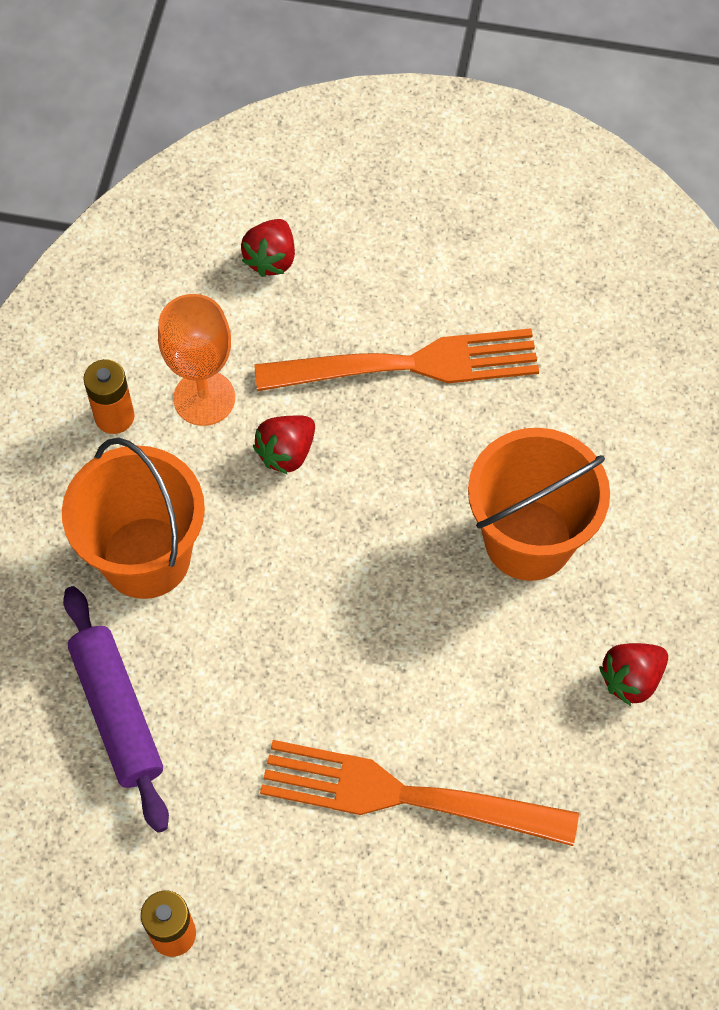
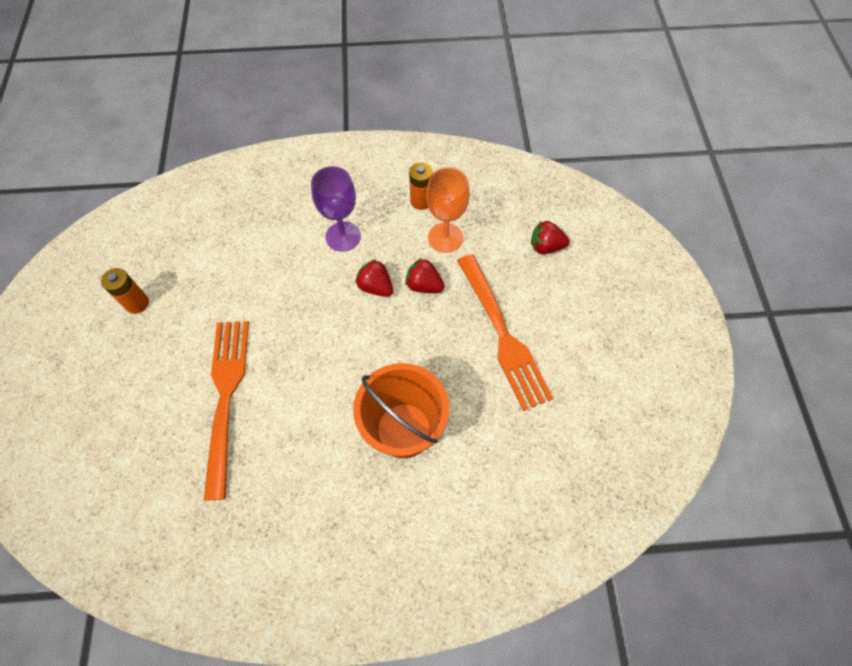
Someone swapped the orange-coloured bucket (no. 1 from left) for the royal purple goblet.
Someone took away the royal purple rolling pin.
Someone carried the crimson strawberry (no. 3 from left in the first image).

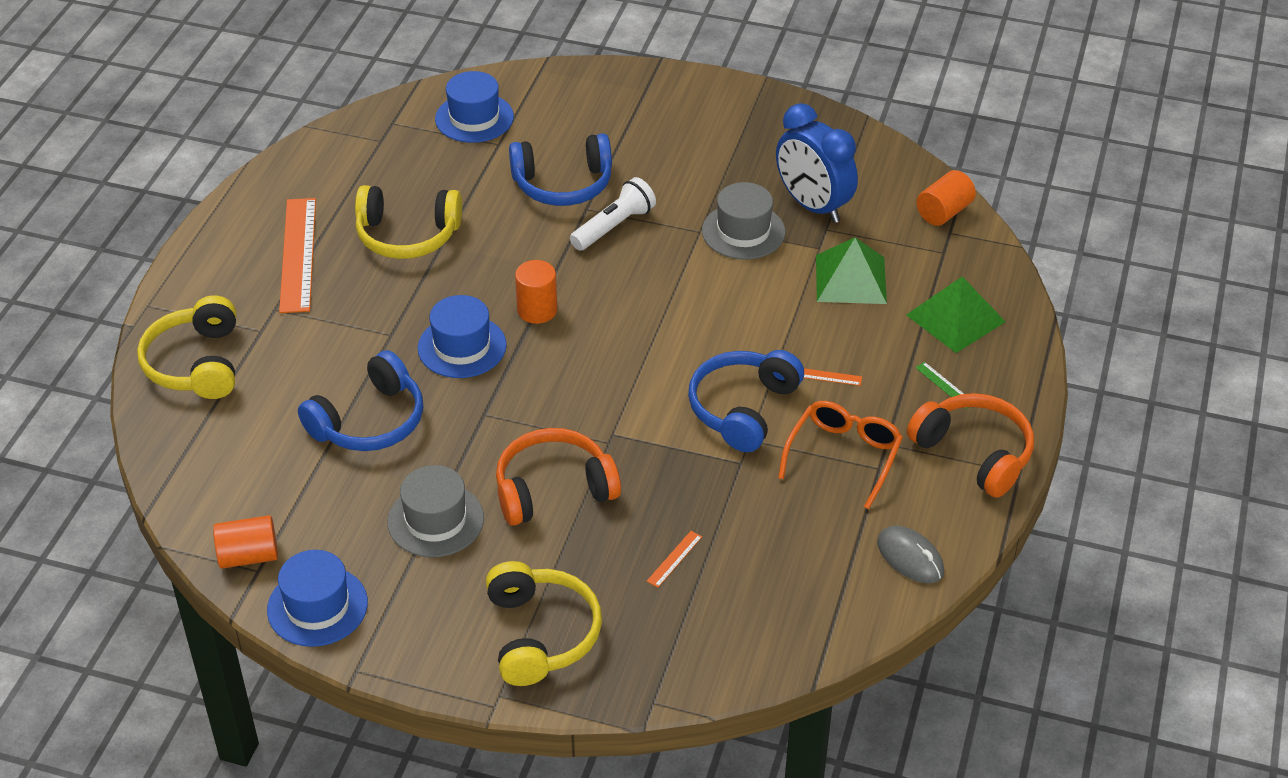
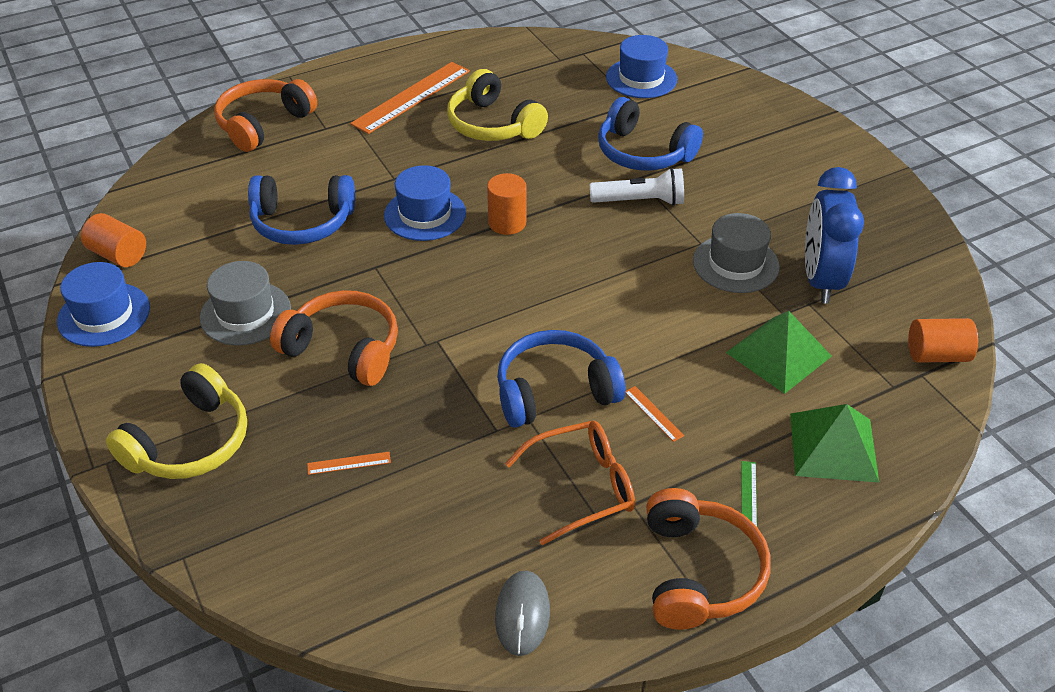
Someone repainted the yellow over-ear headphones (no. 1 from left), which became the orange-coloured over-ear headphones (no. 1 from left).

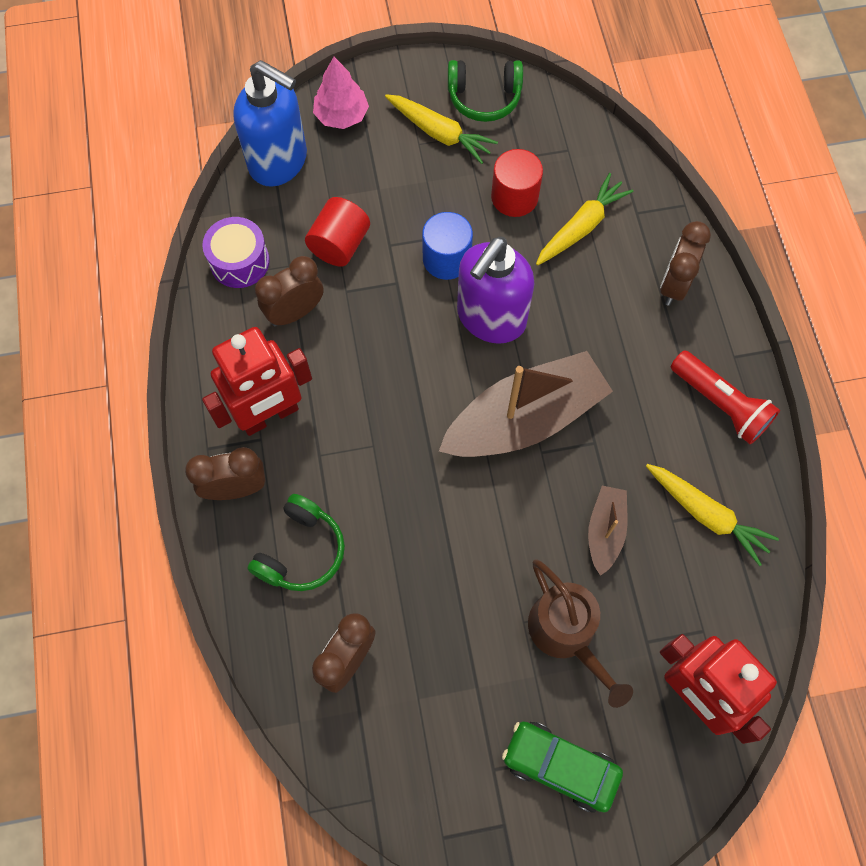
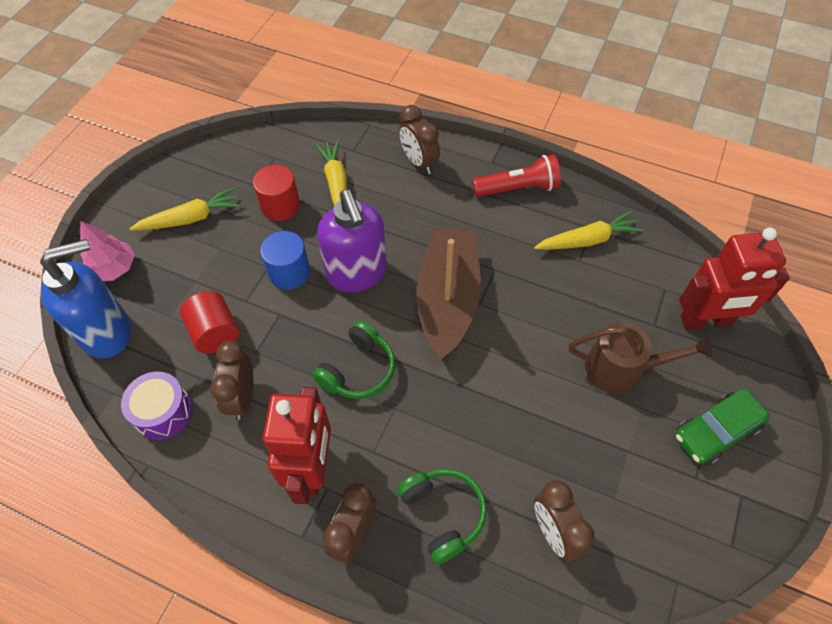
Someone carried the green over-ear headphones (no. 2 from left in the first image).
Someone took away the dark brown toy boat (no. 2 from left).

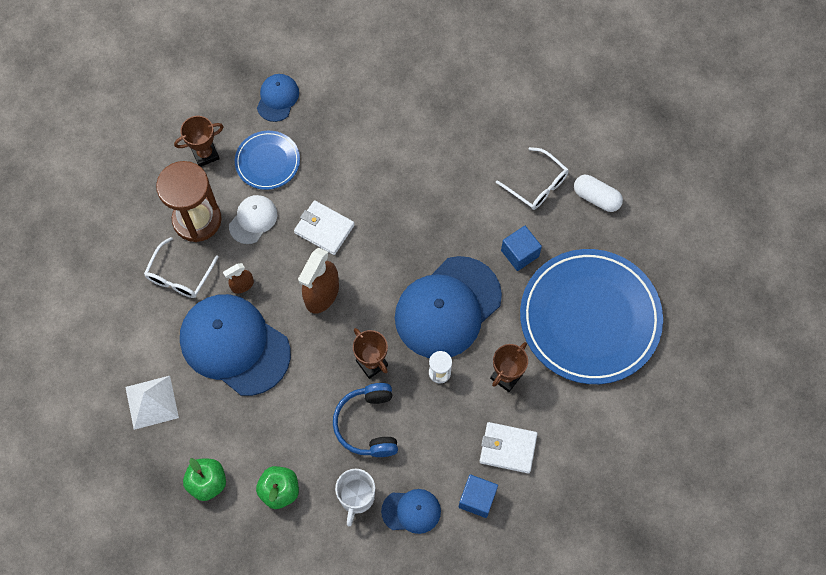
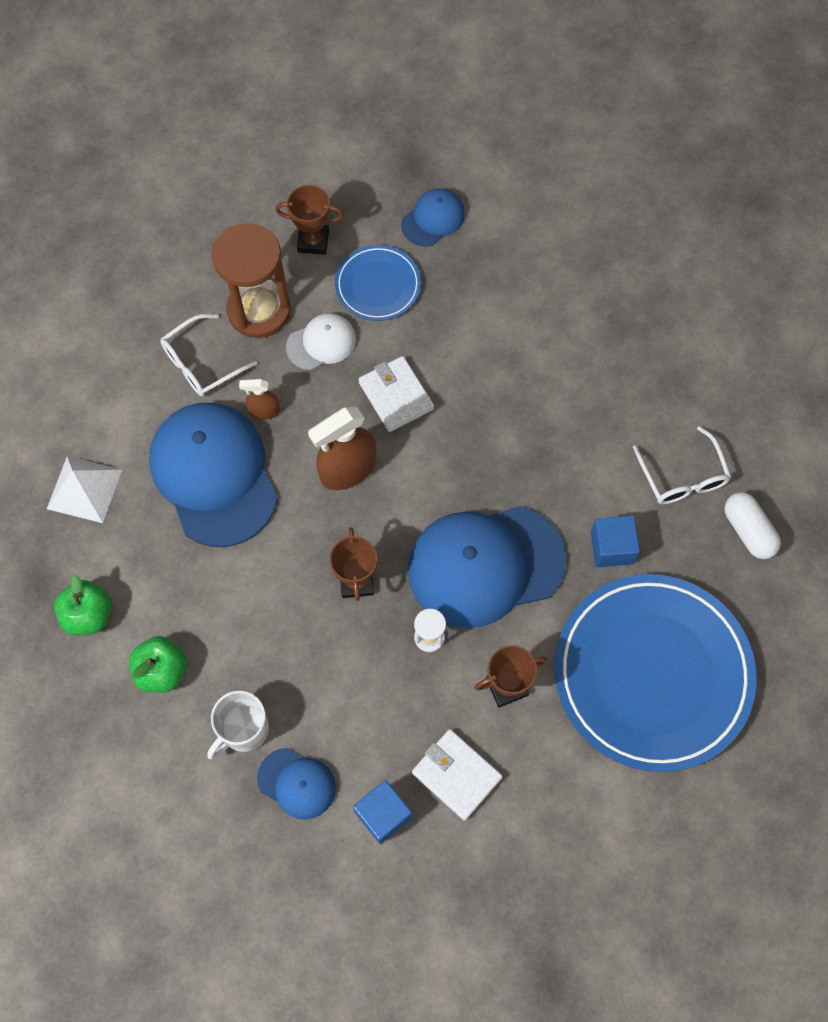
Someone took away the cobalt over-ear headphones.

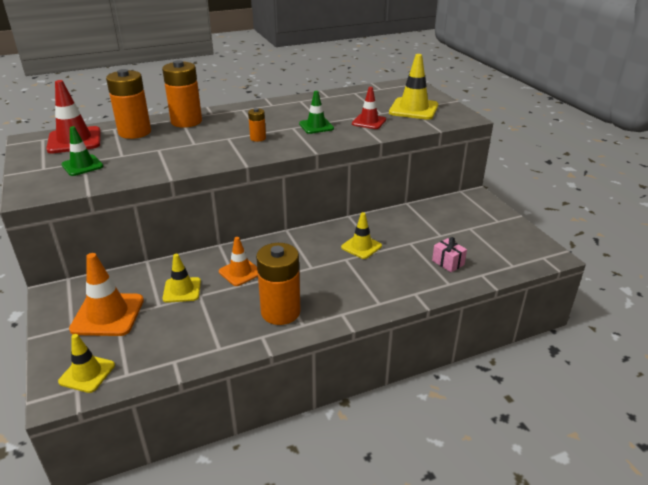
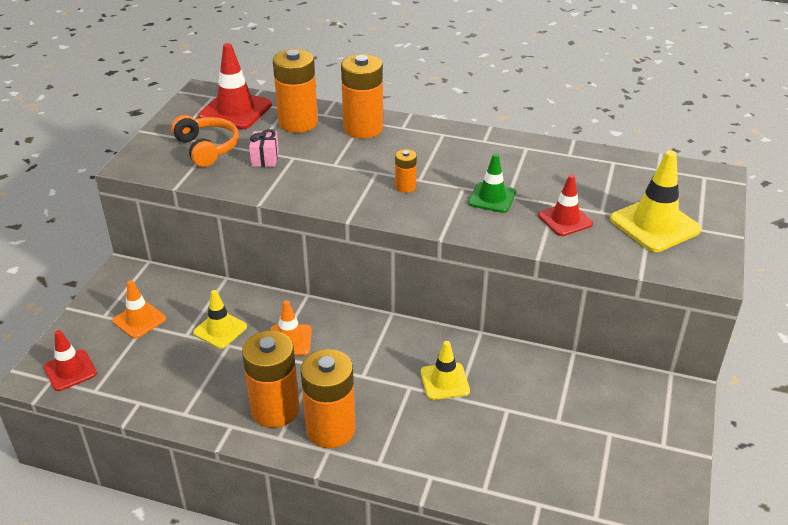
Someone swapped the green safety cone (no. 1 from left) for the orange-coloured over-ear headphones.
Someone carried the rosy gift.
Someone scaled the orange-coloured safety cone (no. 1 from left) by 0.63.
Someone repainted the yellow safety cone (no. 1 from left), which became the crimson safety cone (no. 1 from left).
Someone put down the orange-coloured power cell (no. 3 from left).

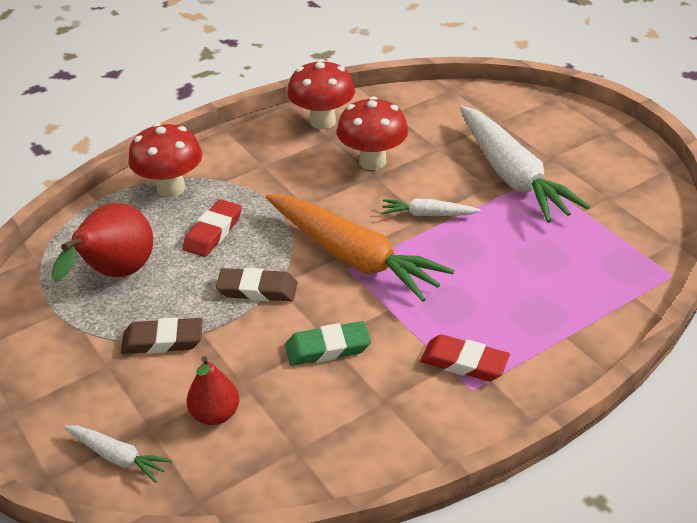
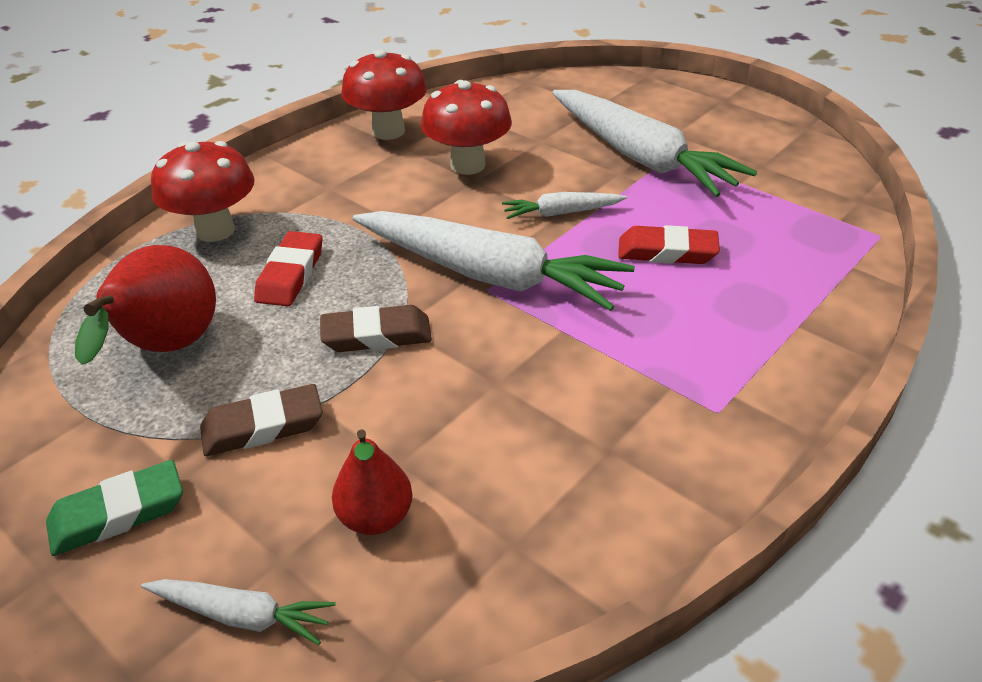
Someone repainted the orange-coloured carrot, which became the snow-white carrot (no. 2 from left).
Someone carried the green eraser.
Someone carried the crimson eraser (no. 2 from left).

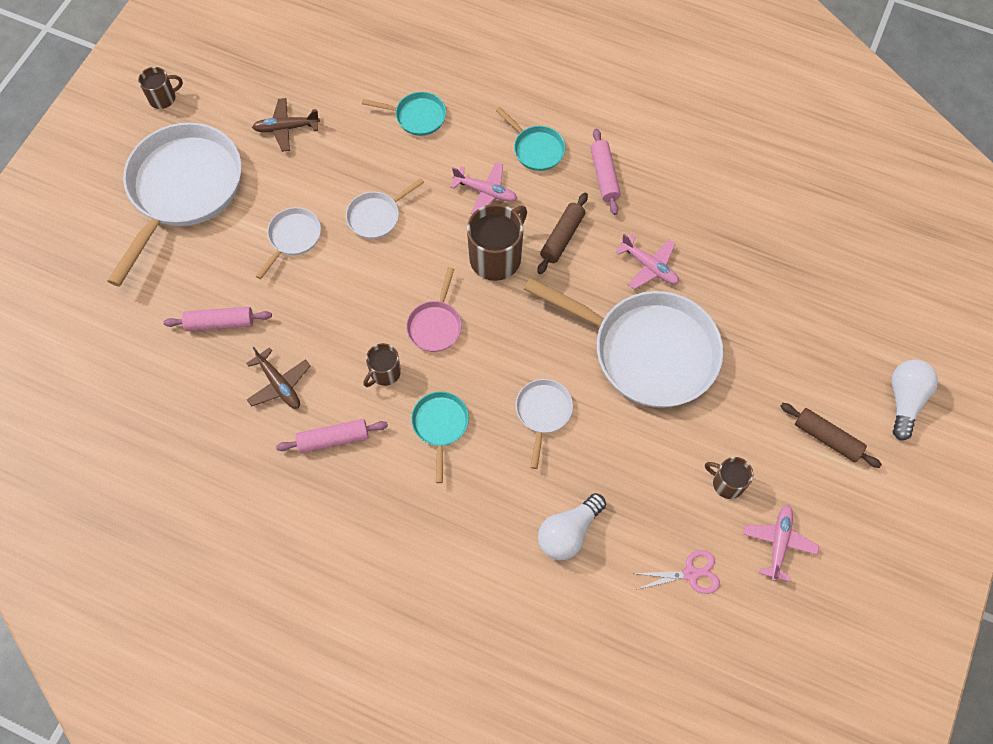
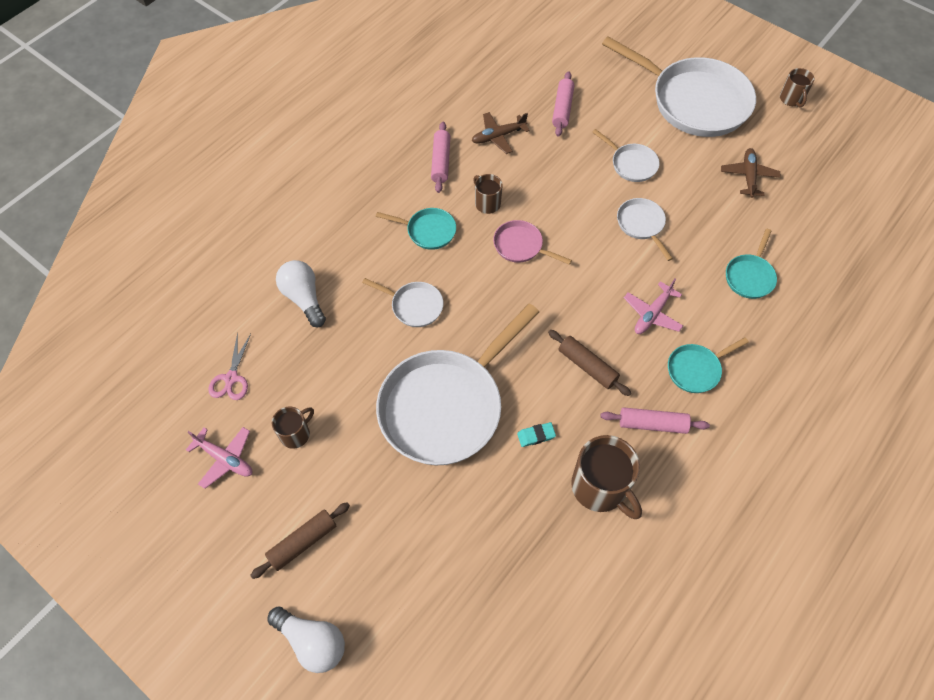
Someone carried the dark brown mug (no. 3 from left).
Someone swapped the rosy plane (no. 2 from left) for the aqua eraser.

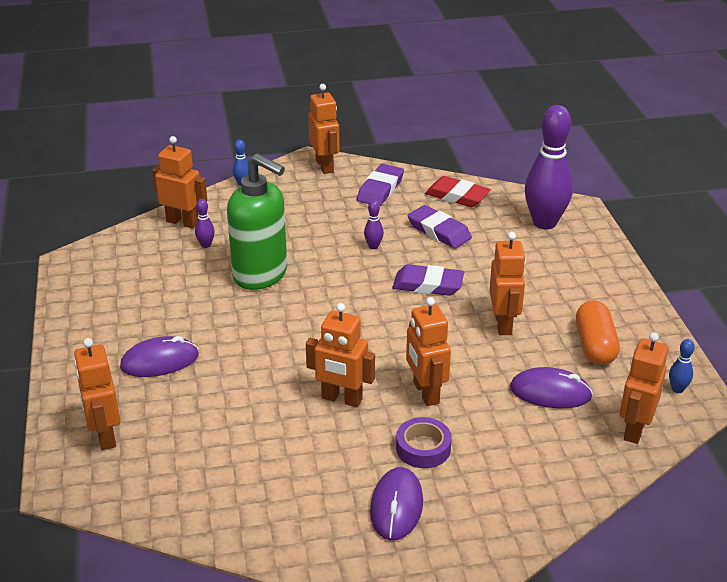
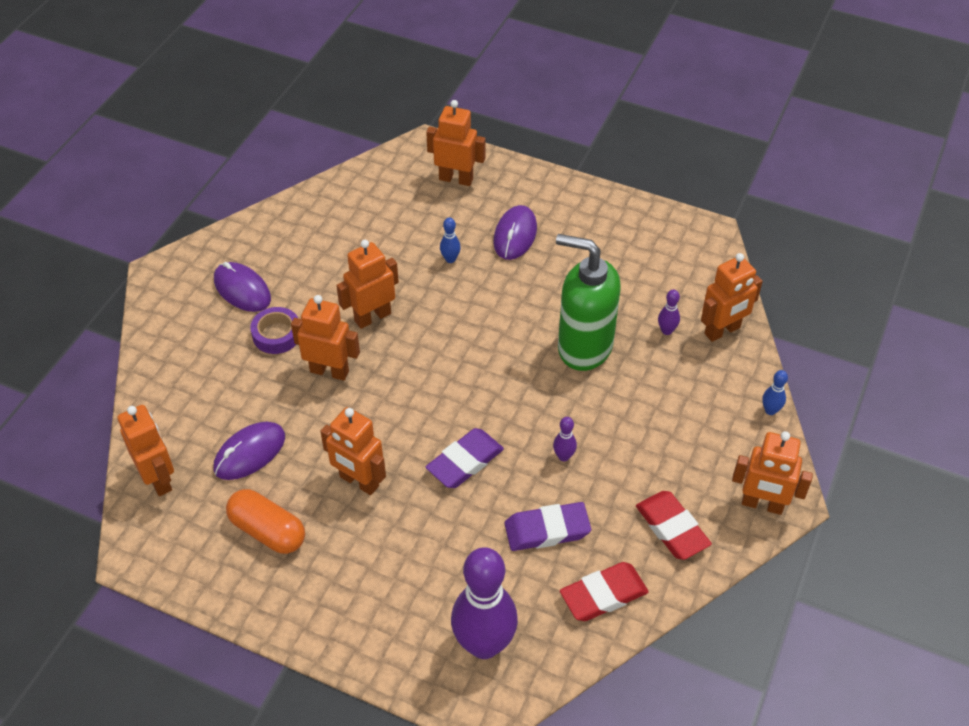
Someone rotated the green soap pump by 45 degrees clockwise.
Someone repainted the royal purple eraser (no. 1 from left), which became the crimson eraser (no. 2 from left).
Someone carried the cobalt bowling pin (no. 2 from left in the first image).

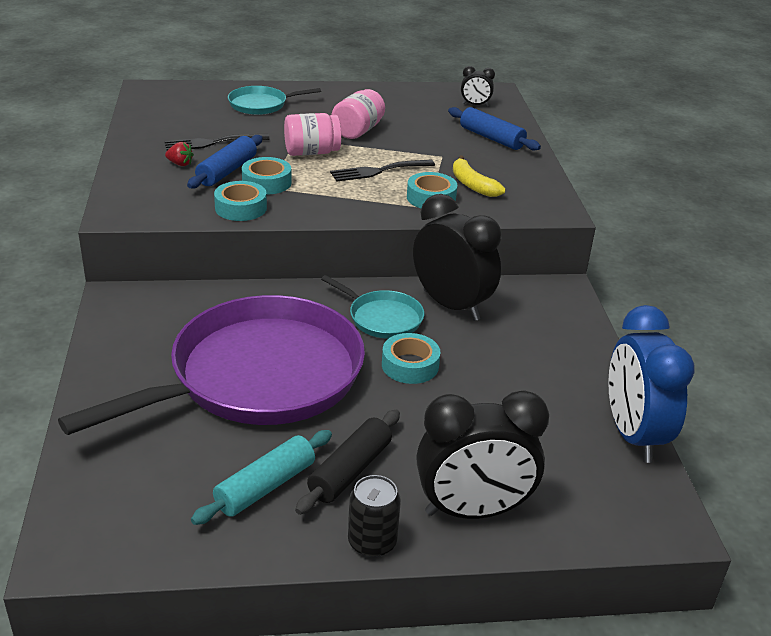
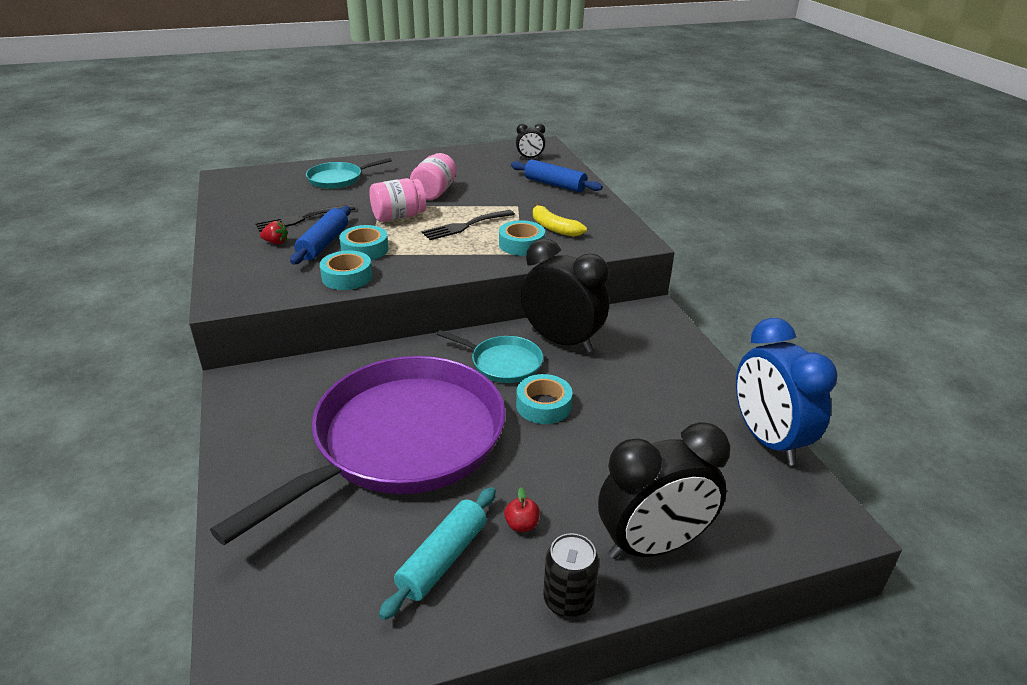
Someone swapped the black rolling pin for the crimson toy apple.

